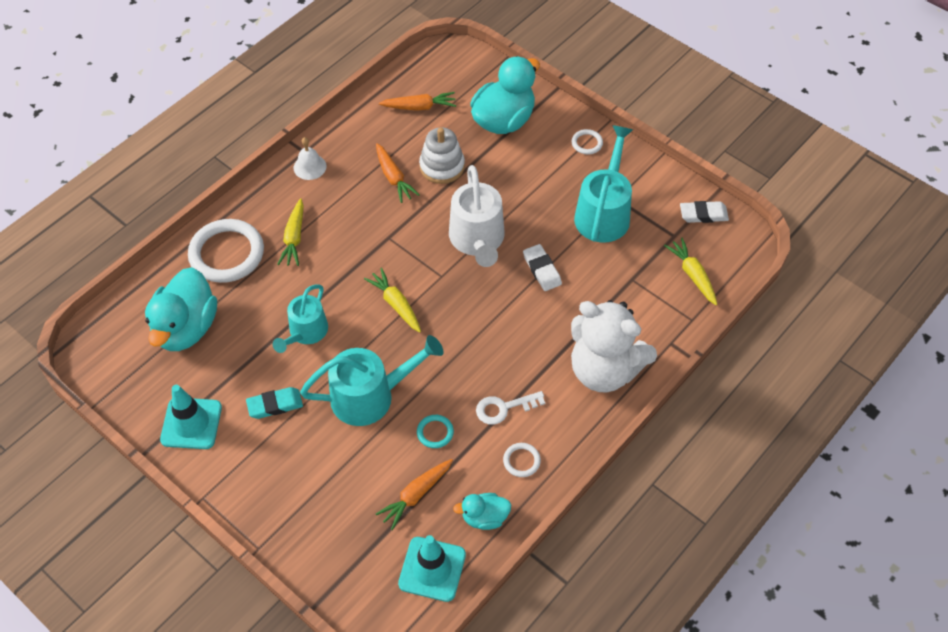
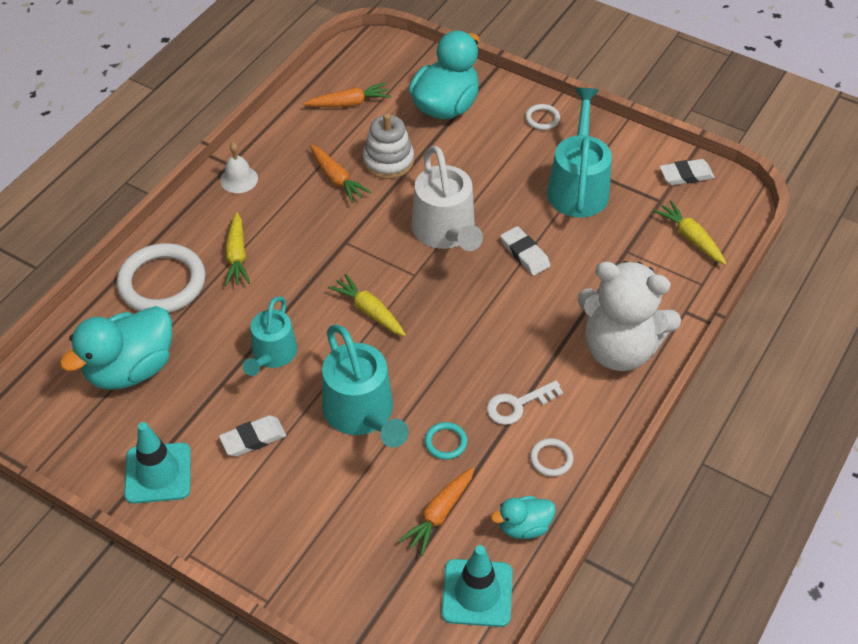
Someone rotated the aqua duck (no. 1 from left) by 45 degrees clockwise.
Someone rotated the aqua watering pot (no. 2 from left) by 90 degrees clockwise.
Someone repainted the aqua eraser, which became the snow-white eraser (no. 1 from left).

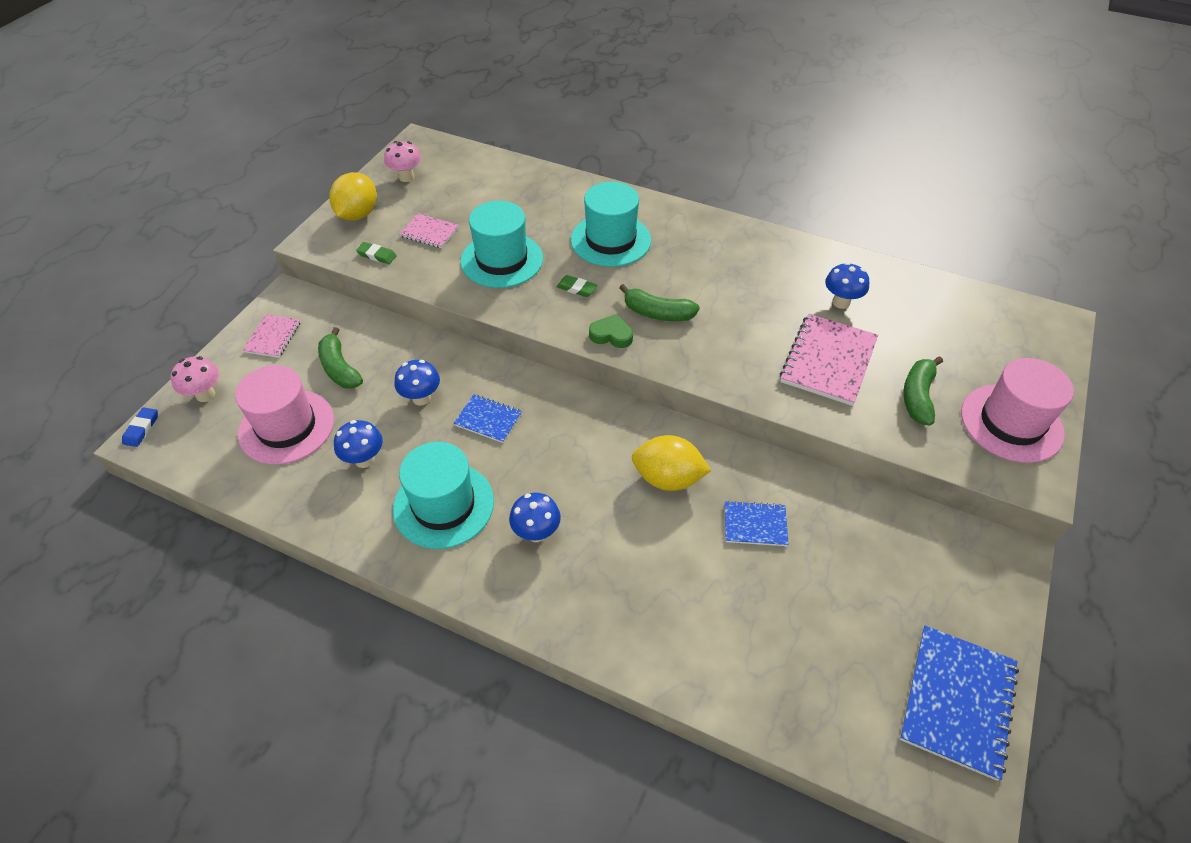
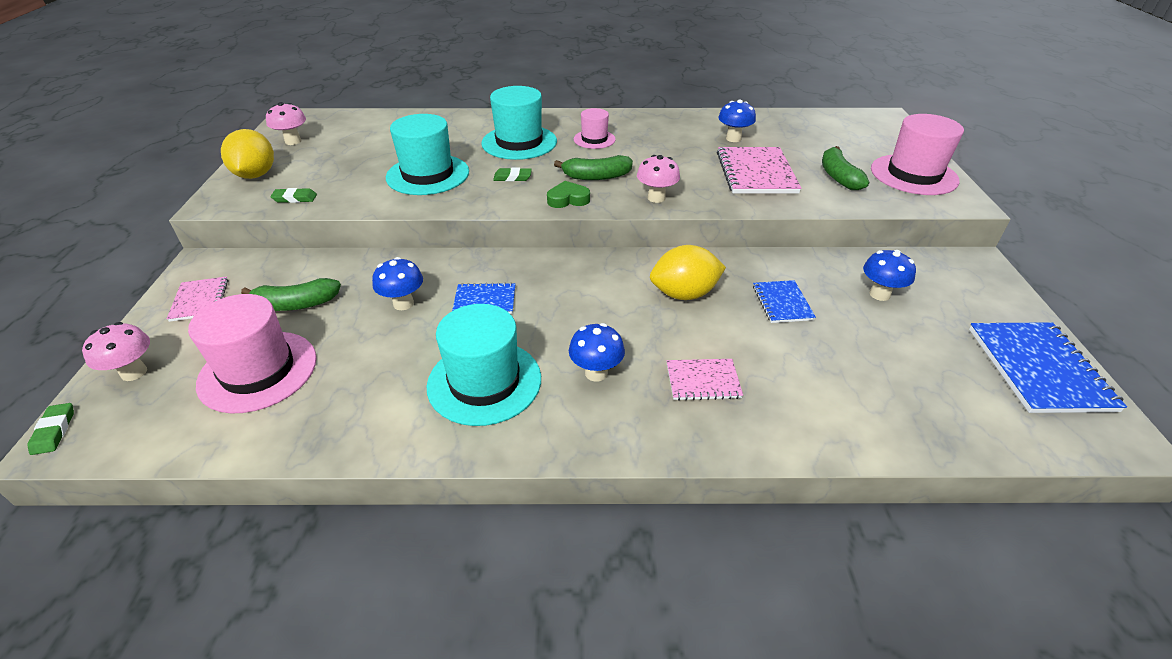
Someone carried the rosy exercise book (no. 2 from left).
Someone rotated the green toy banana (no. 1 from left) by 45 degrees counterclockwise.
Someone repainted the cobalt eraser, which became the green eraser (no. 1 from left).
Someone carried the cobalt mushroom (no. 1 from left in the first image).
Someone rotated the cobalt exercise book (no. 2 from left) by 75 degrees counterclockwise.
Someone put down the rosy tall hat (no. 2 from left).
Someone put down the rosy mushroom (no. 3 from left).

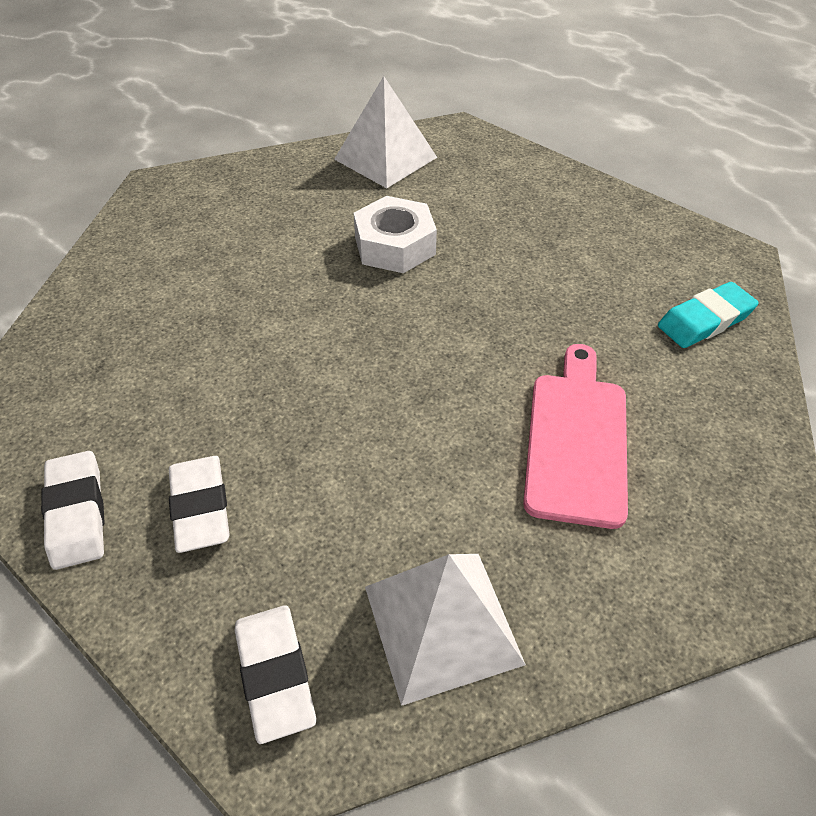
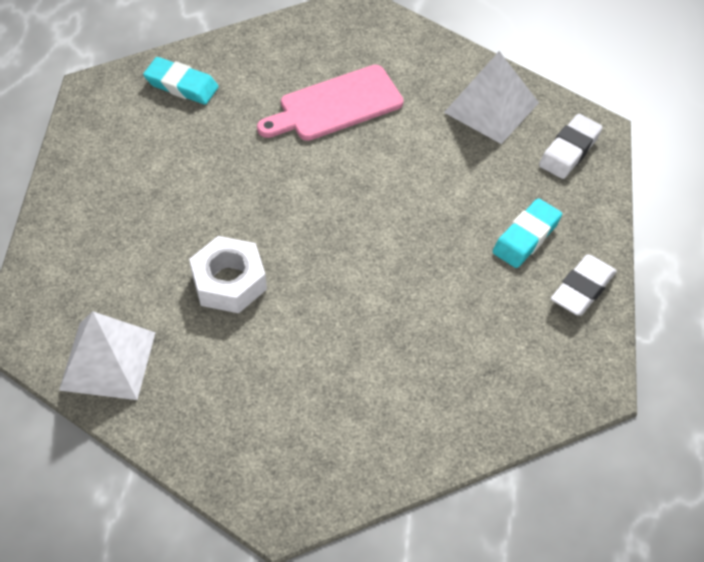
Someone repainted the snow-white eraser (no. 2 from left), which became the aqua eraser (no. 2 from left).

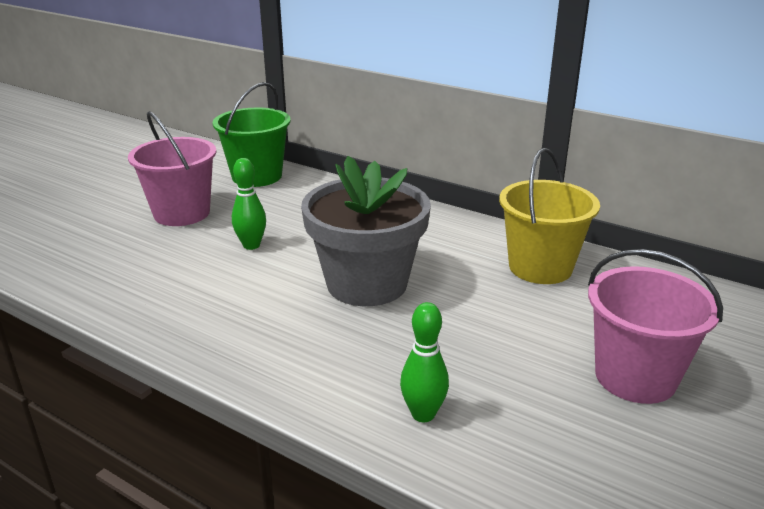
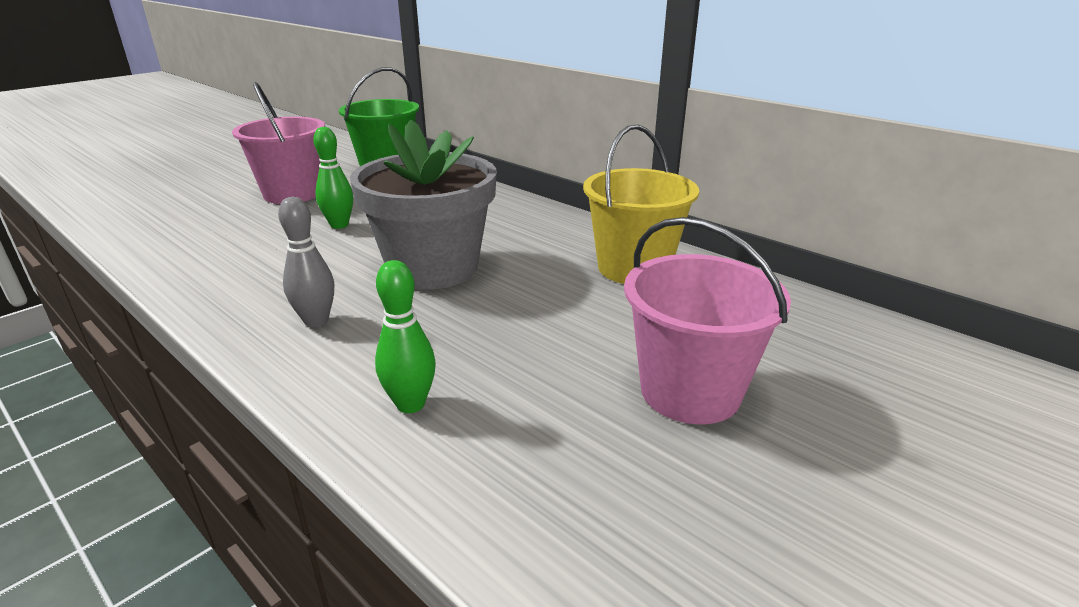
Someone put down the gray bowling pin.

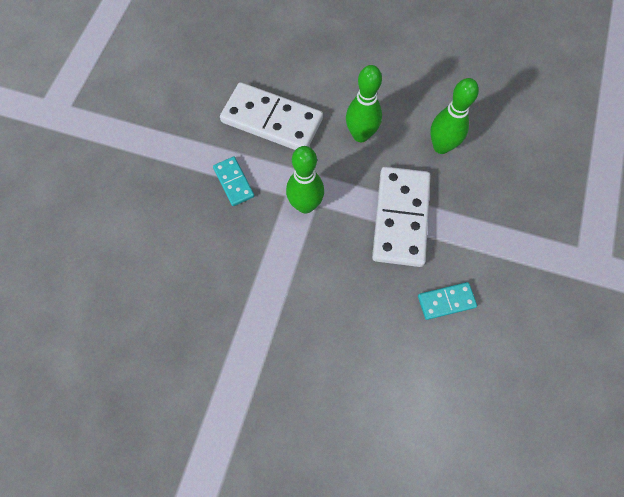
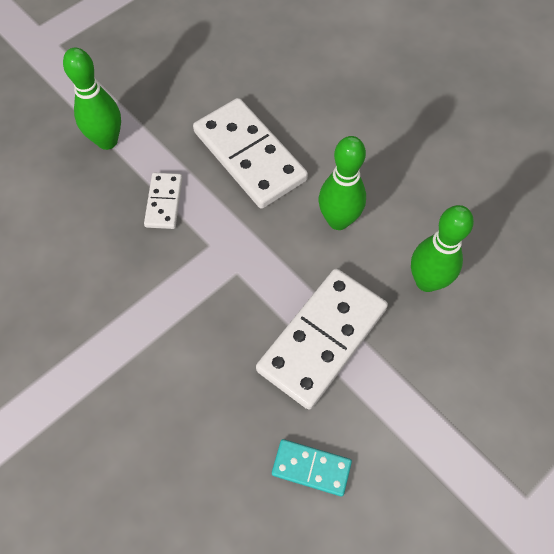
Someone carried the green bowling pin (no. 1 from left).
Someone repainted the aqua domino piece (no. 1 from left), which became the snow-white domino piece (no. 1 from left).

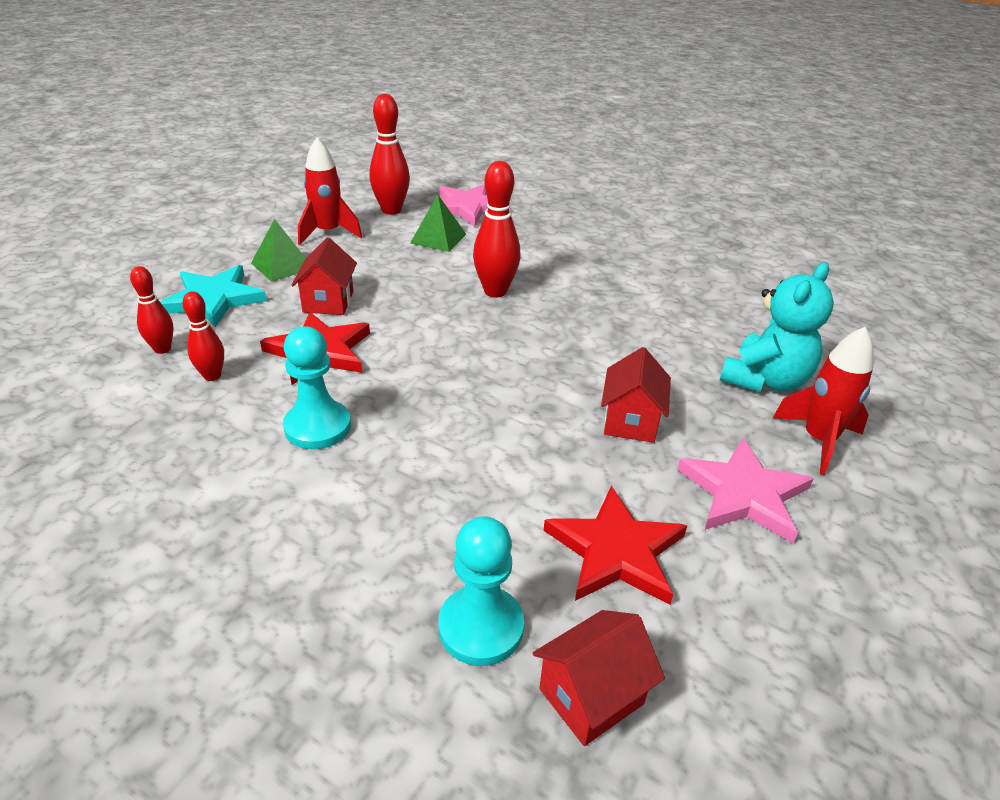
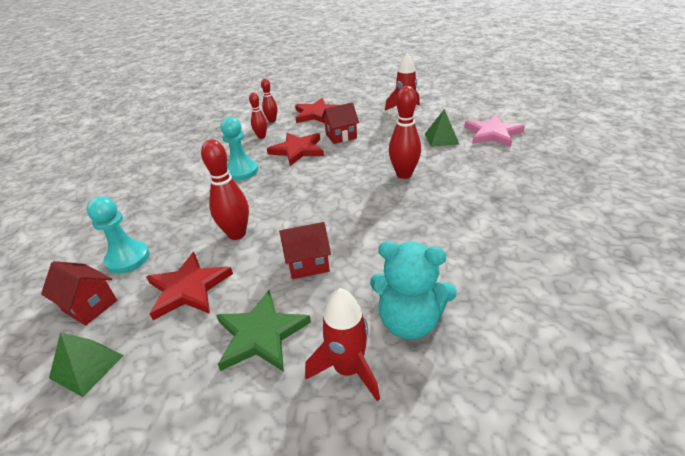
Someone carried the crimson bowling pin (no. 3 from left in the first image).
Someone carried the green solid pyramid (no. 1 from left).
Someone repainted the aqua five-pointed star, which became the crimson five-pointed star (no. 3 from left).
Someone repainted the rosy five-pointed star (no. 2 from left), which became the green five-pointed star.

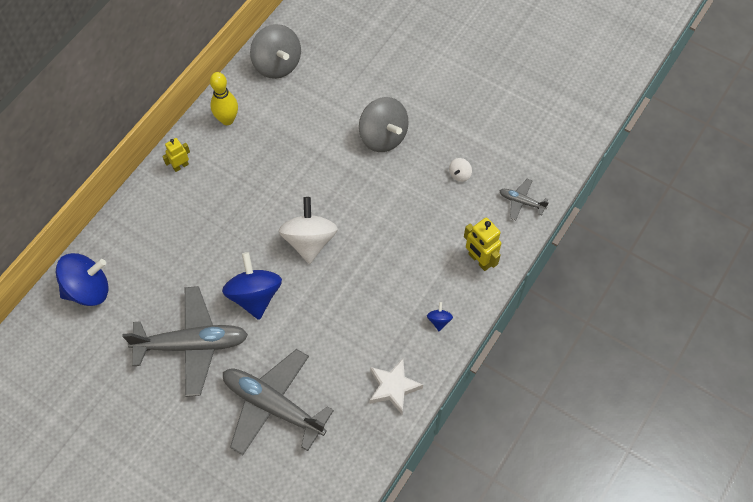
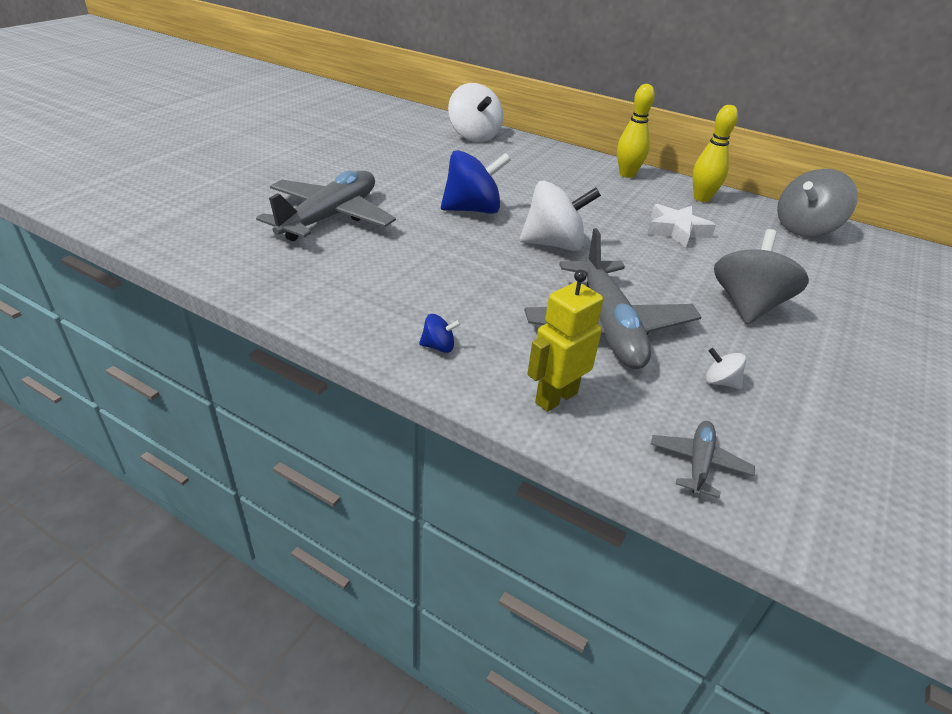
Someone rotated the gray toy top (no. 2 from left in the first image) by 150 degrees clockwise.
Someone swapped the yellow robot figure (no. 1 from left) for the yellow bowling pin (no. 1 from left).
Someone repainted the cobalt toy top (no. 1 from left), which became the snow-white toy top (no. 1 from left).
Someone carried the gray plane (no. 1 from left in the first image).
Someone carried the snow-white five-pointed star.

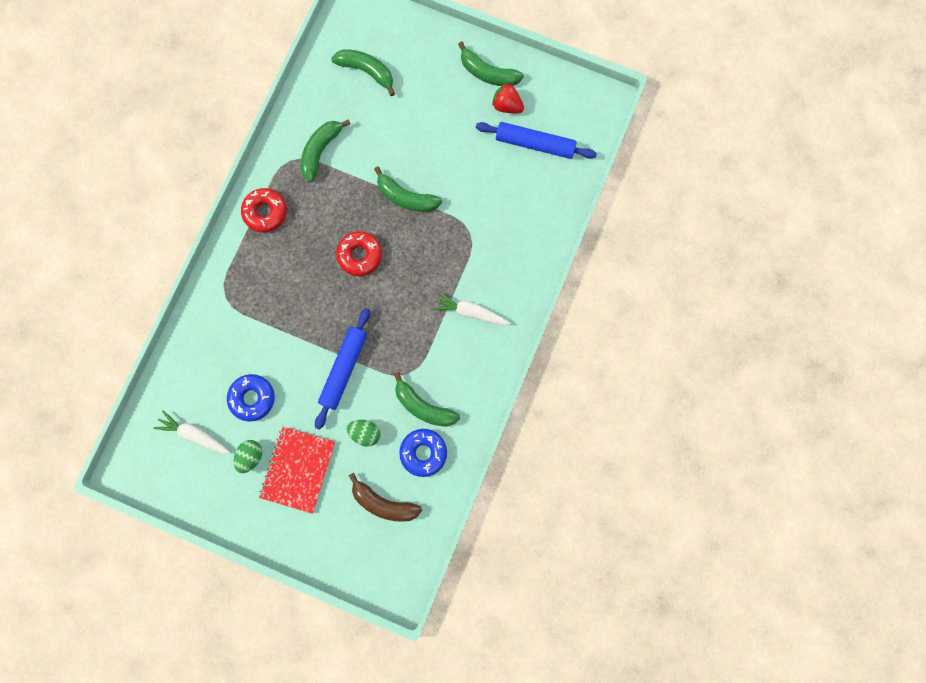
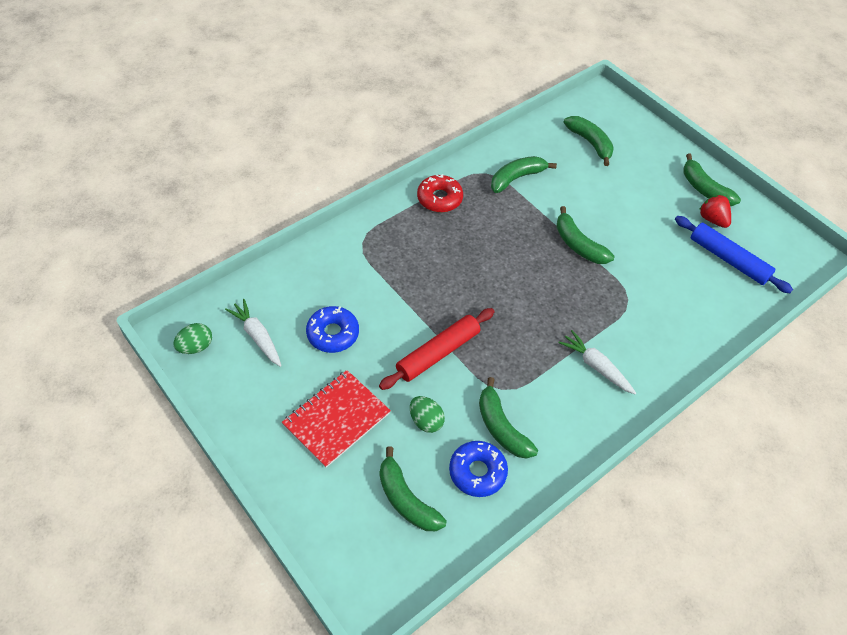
Someone took away the crimson doughnut (no. 2 from left).
Someone repainted the cobalt rolling pin (no. 1 from left), which became the crimson rolling pin.
Someone carried the green egg (no. 1 from left).
Someone repainted the dark brown toy banana, which became the green toy banana (no. 1 from left).

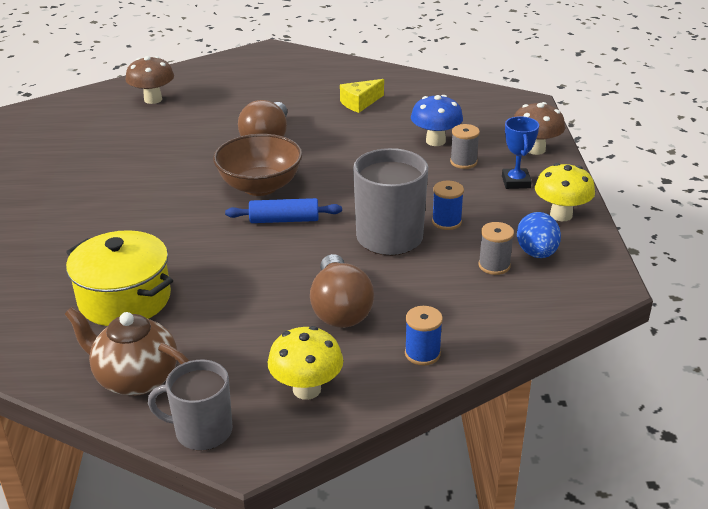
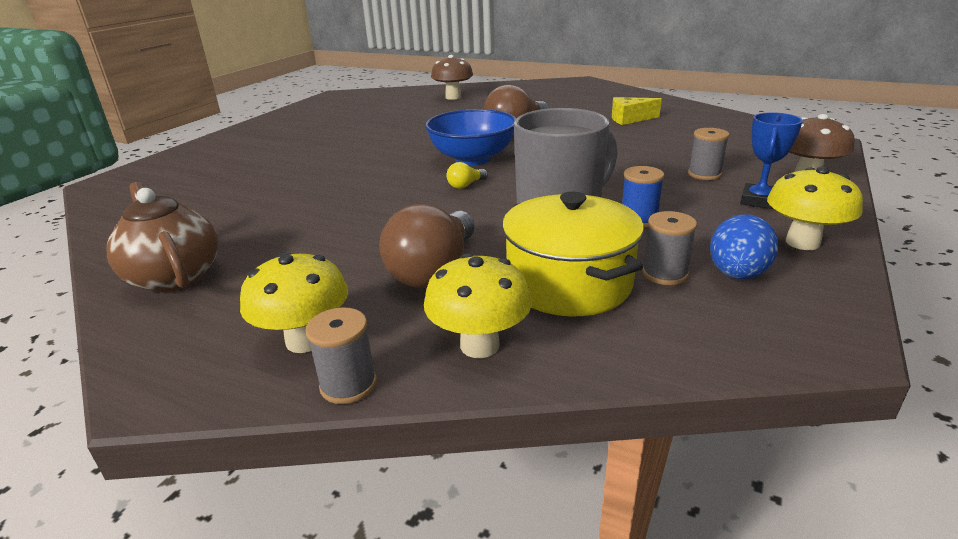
Someone took away the cobalt mushroom.
Someone repainted the dark brown bowl, which became the cobalt bowl.
Someone swapped the cobalt rolling pin for the yellow lightbulb.
Someone carried the yellow pot.
Someone swapped the cobalt reel of thread (no. 1 from left) for the yellow mushroom (no. 2 from left).
Someone took away the gray mug (no. 1 from left).
Someone put down the gray reel of thread (no. 1 from left).

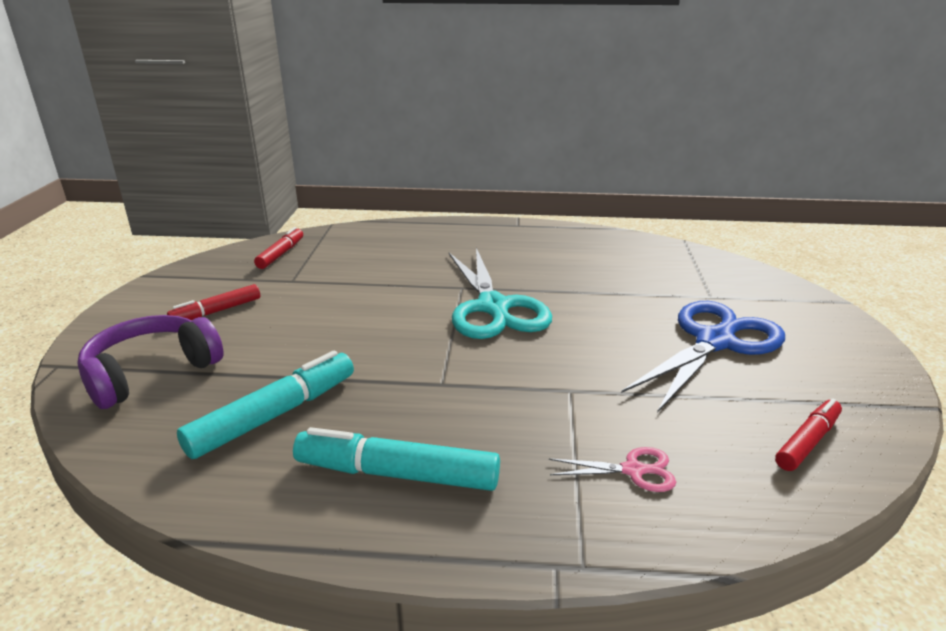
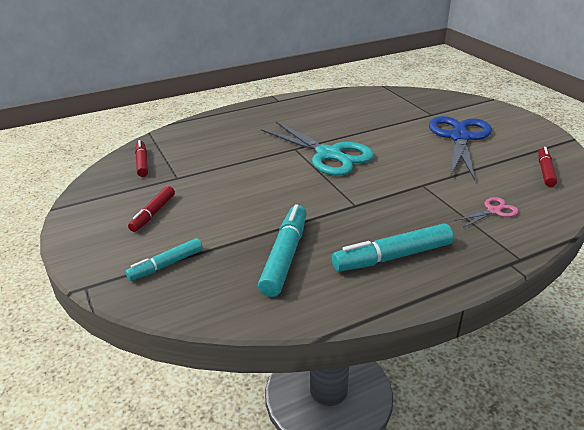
Someone swapped the royal purple over-ear headphones for the aqua felt pen (no. 1 from left).

